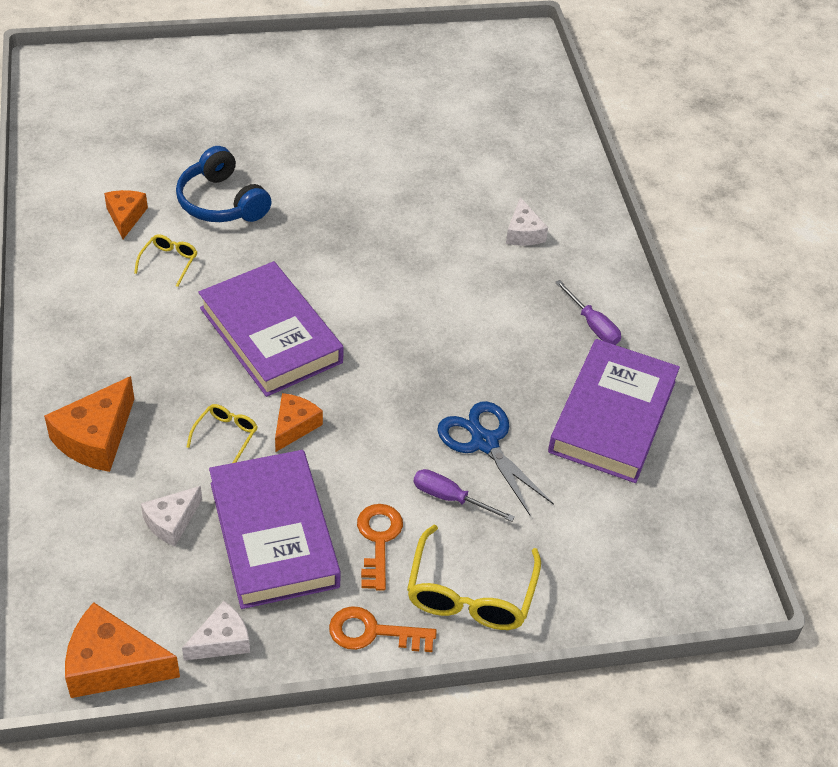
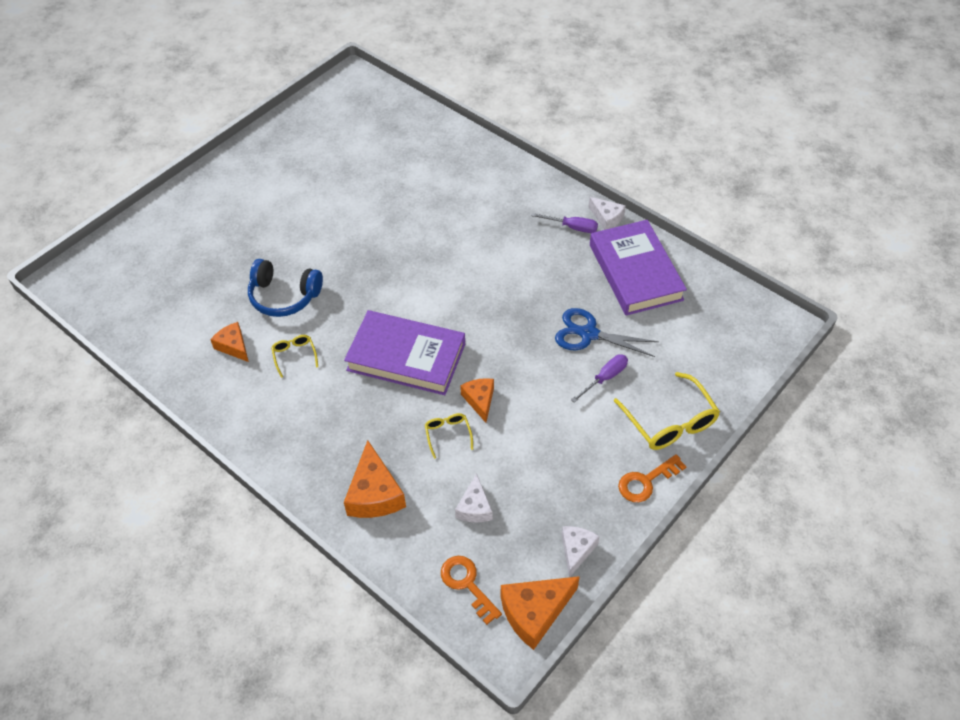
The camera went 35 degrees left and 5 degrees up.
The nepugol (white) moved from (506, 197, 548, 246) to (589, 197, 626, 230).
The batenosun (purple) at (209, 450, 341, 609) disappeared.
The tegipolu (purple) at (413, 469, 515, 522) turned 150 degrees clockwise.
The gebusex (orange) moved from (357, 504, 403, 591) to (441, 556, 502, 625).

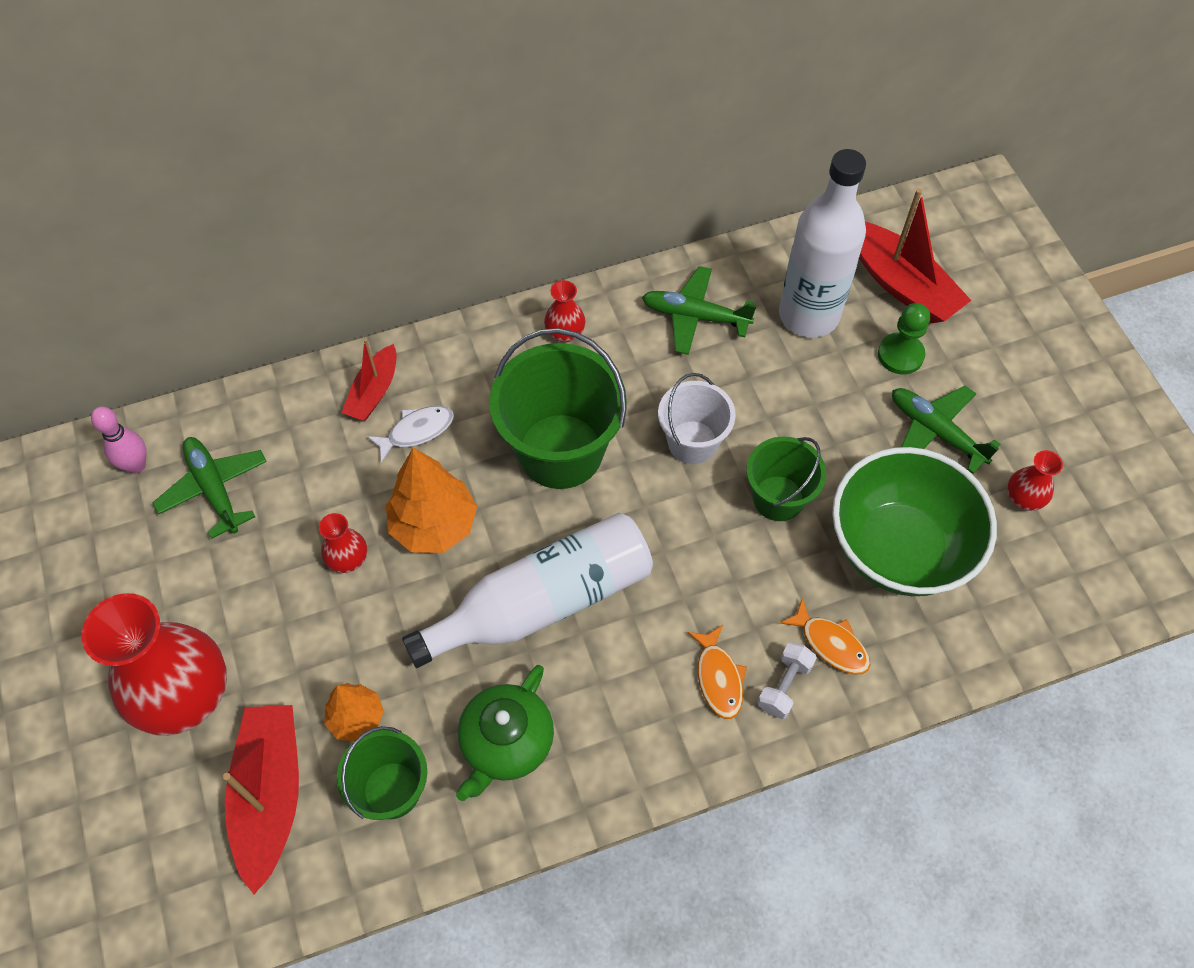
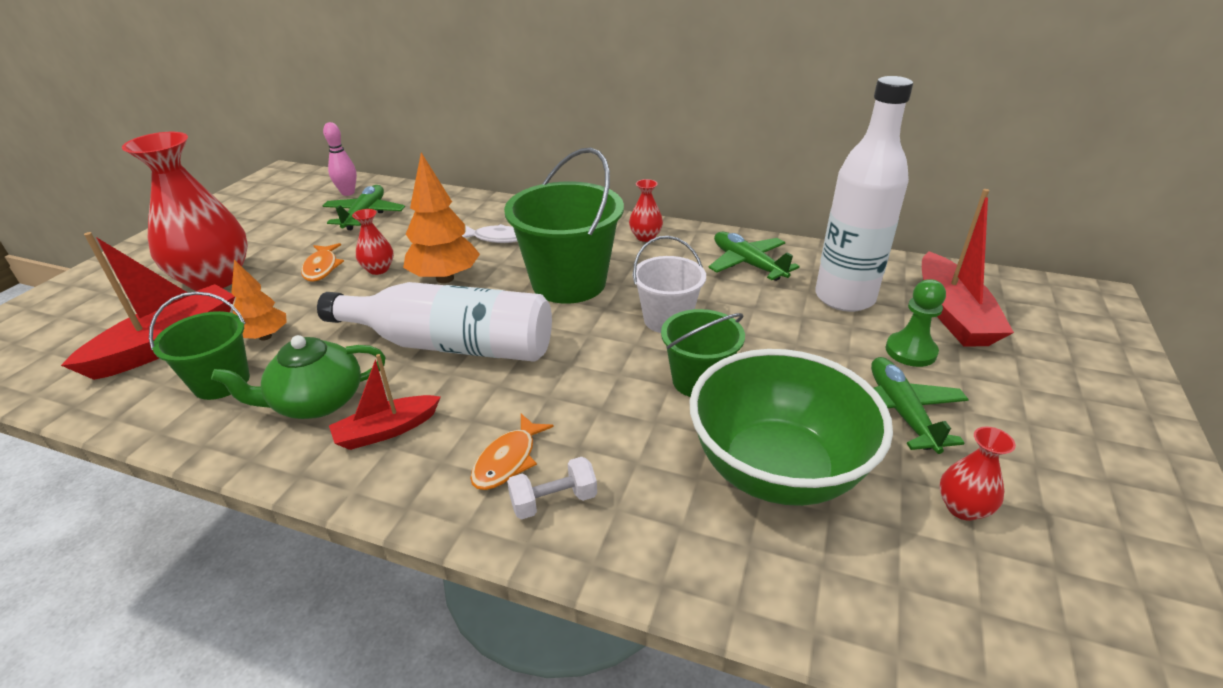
The camera went 40 degrees right and 25 degrees down.
The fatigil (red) moved from (342, 339, 396, 421) to (329, 354, 441, 450).
The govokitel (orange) moved from (780, 598, 870, 675) to (301, 243, 344, 282).

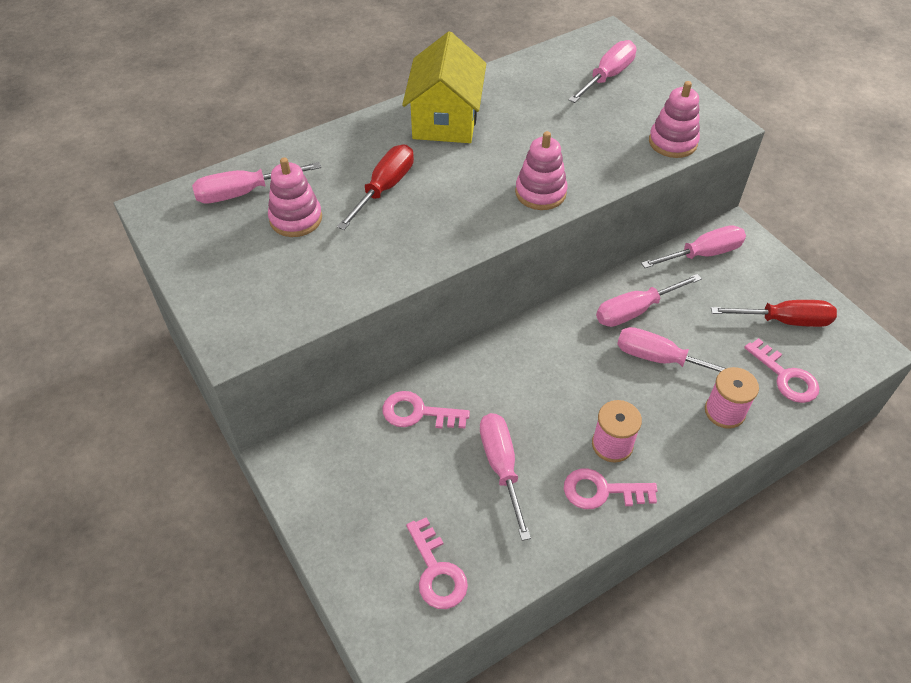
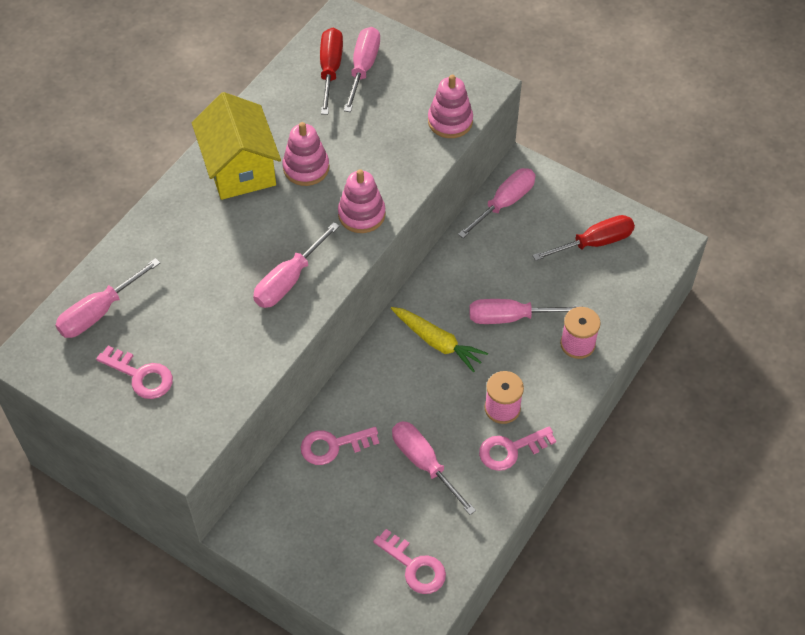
The camera went 25 degrees left and 5 degrees up.
The tegipolu (red) moved from (337, 145, 414, 230) to (320, 28, 343, 115).
The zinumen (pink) moved from (268, 157, 322, 237) to (283, 122, 329, 186).
The tegipolu (pink) moved from (596, 274, 702, 327) to (253, 222, 340, 308).
The gebusex (pink) moved from (744, 338, 820, 403) to (96, 346, 173, 399).
The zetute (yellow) at (391, 307, 488, 373) appeared.

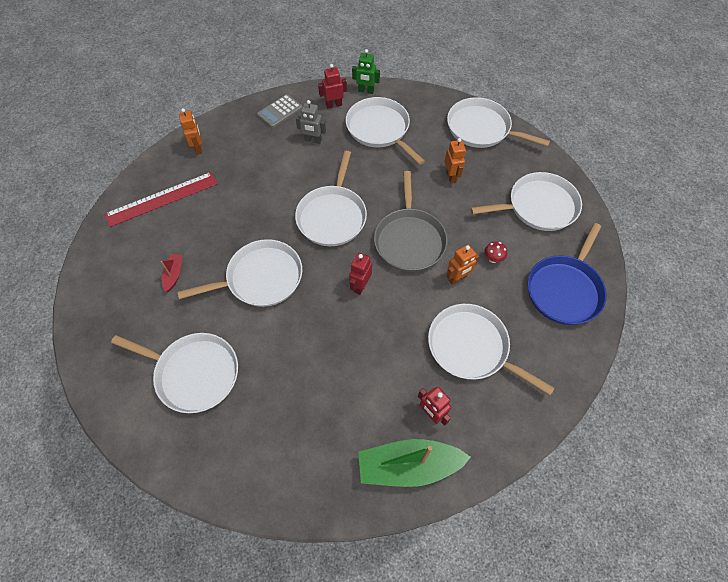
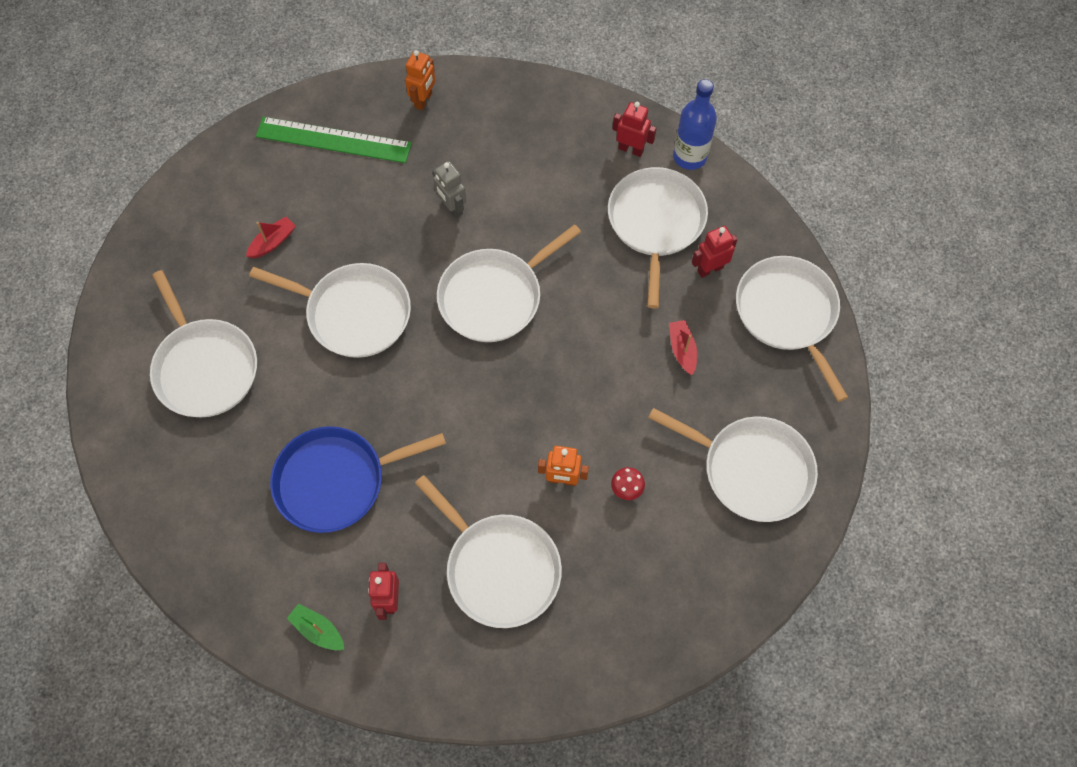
The camera went 40 degrees right and 5 degrees up.
The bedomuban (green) at (352, 49, 380, 94) was replaced by the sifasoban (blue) at (673, 79, 717, 170).
The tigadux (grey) at (257, 94, 303, 128) disappeared.
The bedomuban (grey) moved from (296, 100, 326, 144) to (433, 161, 466, 218).
The bedomuban (orange) at (445, 138, 466, 183) was replaced by the fatigil (red) at (669, 320, 697, 375).
The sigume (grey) at (374, 171, 448, 272) disappeared.
The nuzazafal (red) at (105, 172, 217, 227) became the nuzazafal (green) at (256, 117, 412, 163).
The sigume (blue) moved from (528, 223, 607, 325) to (270, 426, 446, 533).
The bedomuban (red) moved from (349, 253, 372, 295) to (692, 226, 738, 278).
The sigume (white) at (428, 304, 555, 395) turned 150 degrees clockwise.
The fatigil (green) at (358, 439, 471, 487) changed to 0.47 times the size.

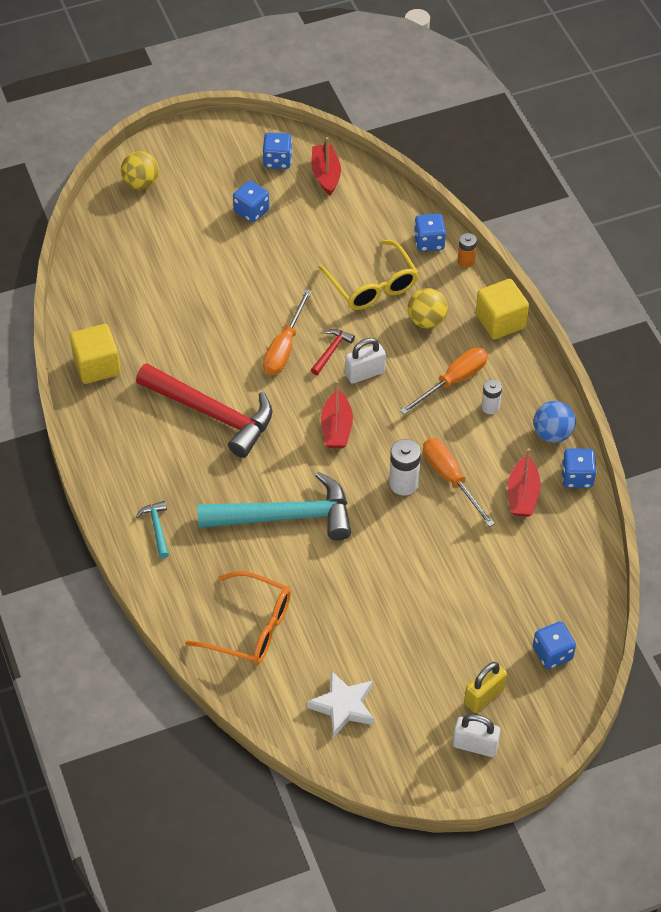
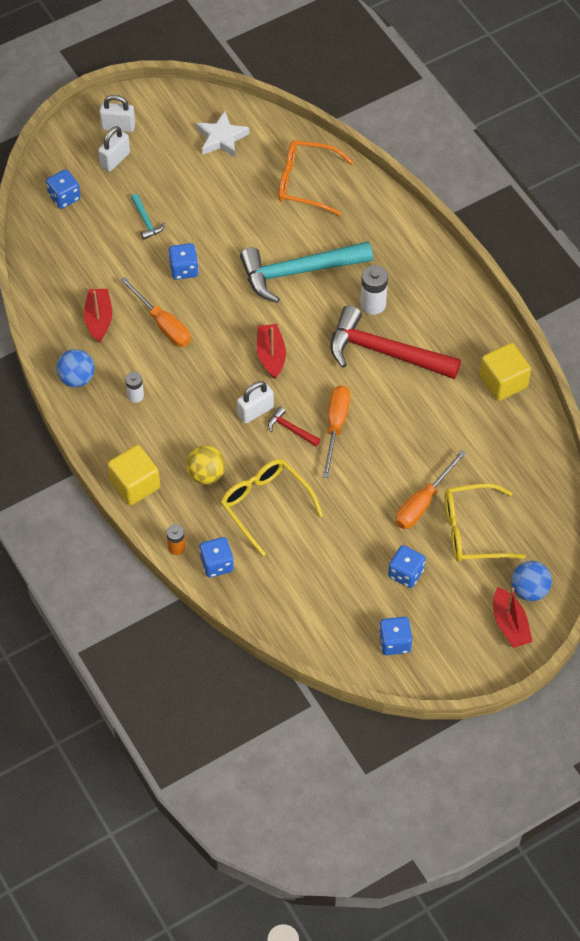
The camera went 170 degrees right and 5 degrees up.
The fatigil (red) moved from (311, 137, 341, 195) to (493, 587, 533, 648).
The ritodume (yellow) at (121, 151, 159, 190) became the ritodume (blue) at (511, 561, 552, 601).
The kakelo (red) at (311, 329, 355, 375) turned 105 degrees clockwise.
The tegipolu (orange) moved from (400, 347, 488, 415) to (396, 450, 466, 529).
The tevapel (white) moved from (389, 439, 421, 496) to (360, 265, 388, 315).
The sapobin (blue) moved from (562, 449, 597, 488) to (168, 243, 199, 280).
The kakelo (turquoise) moved from (136, 501, 169, 558) to (131, 194, 165, 240).
The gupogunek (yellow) at (464, 662, 507, 713) became the gupogunek (white) at (98, 126, 130, 172).
The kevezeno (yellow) at (445, 483, 526, 562) appeared.

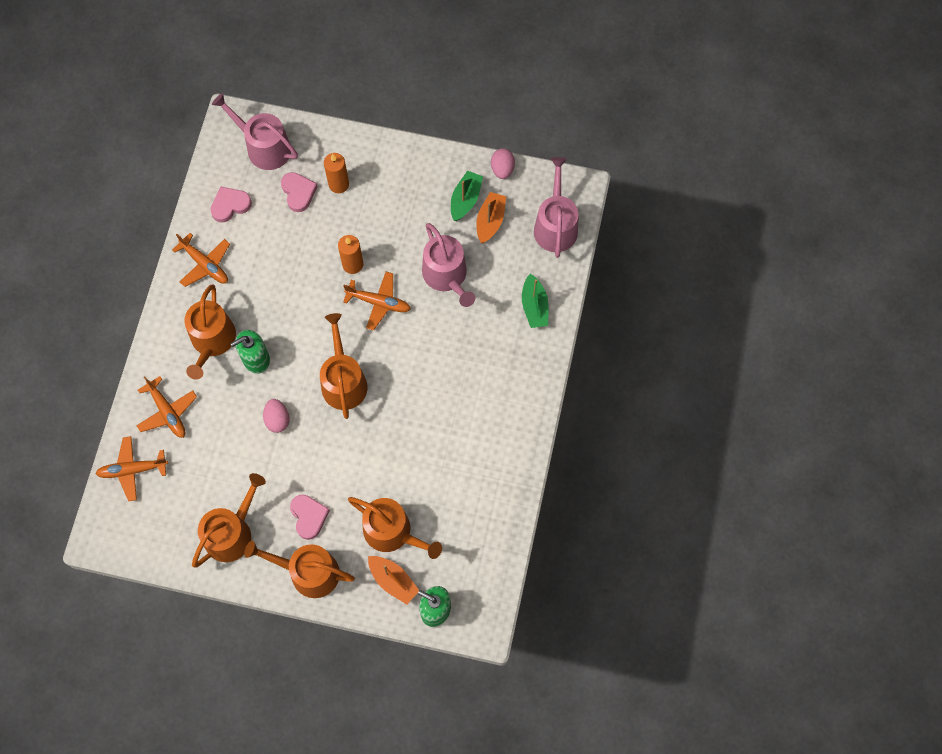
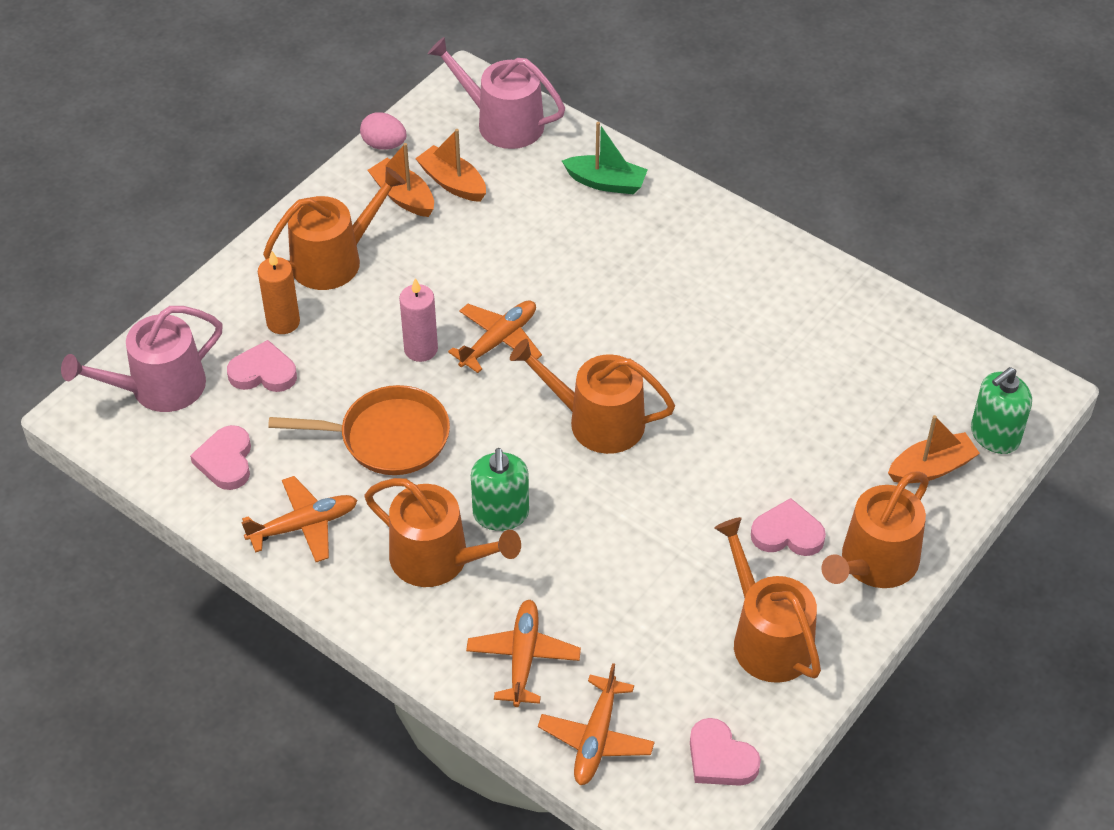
The camera went 65 degrees left and 20 degrees down.
The fatigil (green) at (451, 171, 483, 221) became the fatigil (orange) at (368, 143, 434, 217).
The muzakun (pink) at (422, 223, 475, 307) disappeared.
The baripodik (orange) at (338, 235, 363, 274) became the baripodik (pink) at (399, 278, 438, 362).
The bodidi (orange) at (136, 376, 197, 438) turned 75 degrees counterclockwise.
The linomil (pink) at (263, 399, 289, 433) disappeared.
The muzakun (orange) moved from (348, 497, 442, 559) to (263, 167, 406, 290).
The sigume (orange) at (268, 385, 450, 475) appeared.
The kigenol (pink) at (690, 718, 761, 786) appeared.

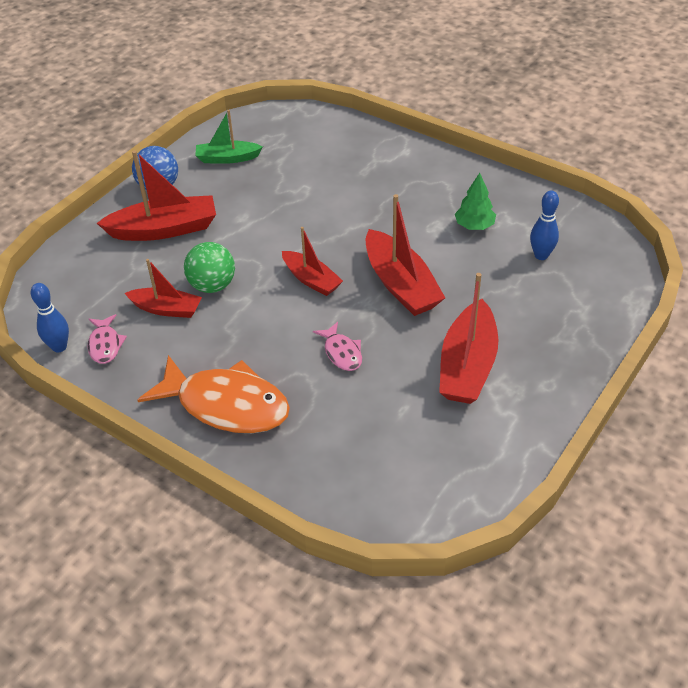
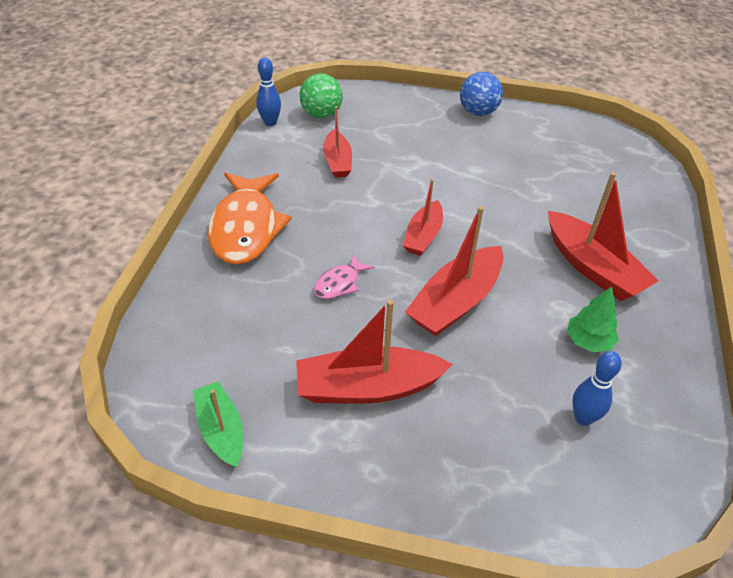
The camera went 65 degrees right and 0 degrees up.
The fatigil (green) moved from (195, 110, 263, 164) to (193, 381, 243, 468).
The fatigil (red) moved from (97, 150, 216, 241) to (548, 172, 658, 301).
The ritodume (green) moved from (184, 242, 235, 293) to (299, 73, 343, 118).
The govokitel (pink) at (88, 314, 127, 364) disappeared.

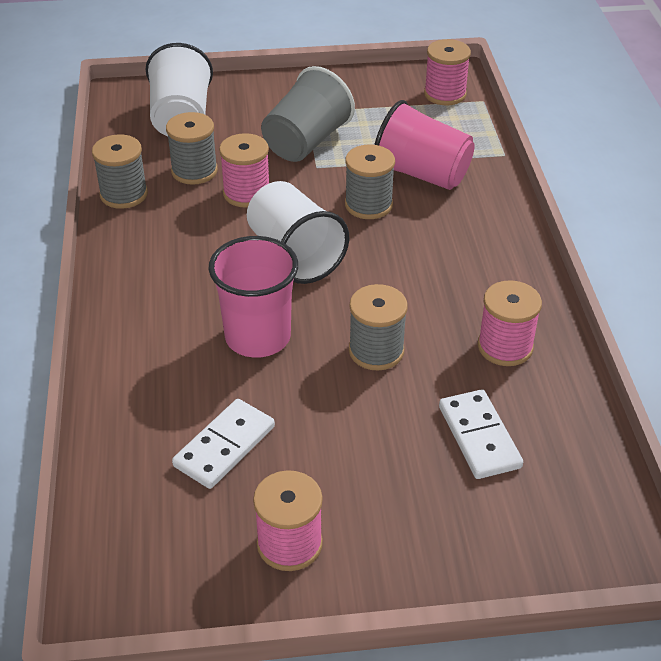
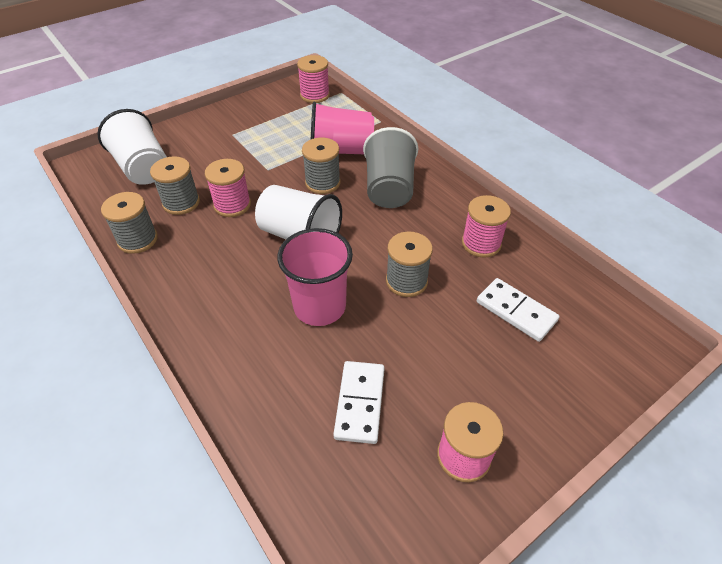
The camera went 30 degrees left and 5 degrees up.
The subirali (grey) moved from (261, 66, 355, 162) to (363, 127, 418, 208).

